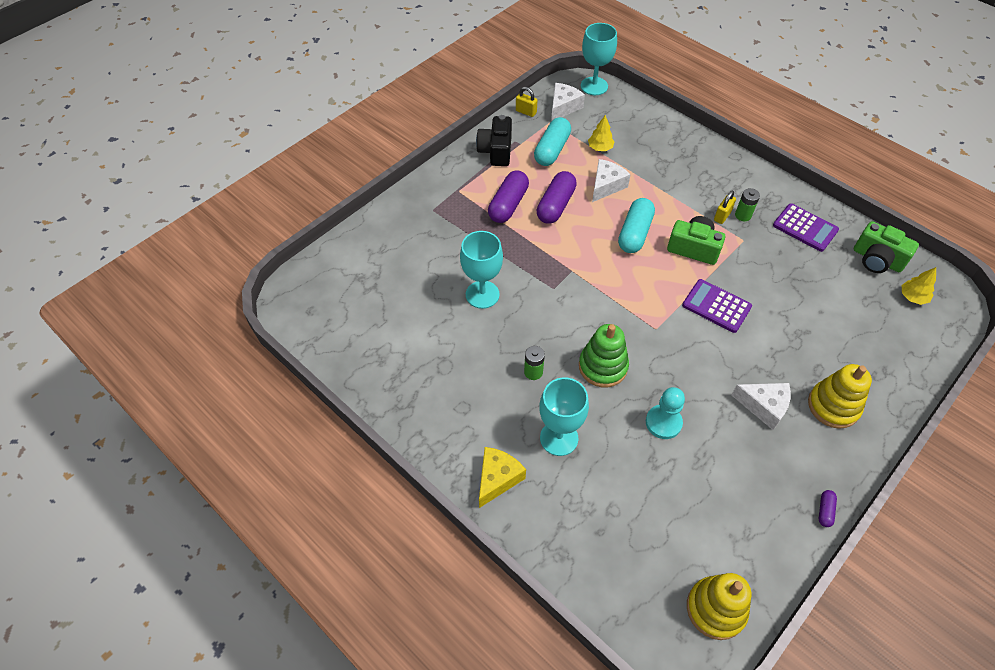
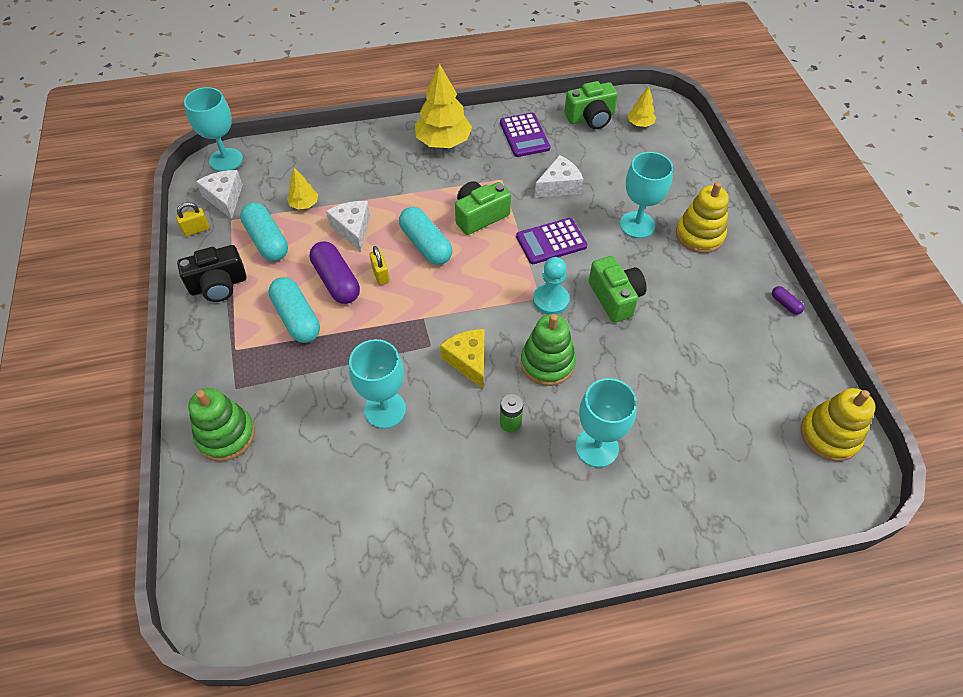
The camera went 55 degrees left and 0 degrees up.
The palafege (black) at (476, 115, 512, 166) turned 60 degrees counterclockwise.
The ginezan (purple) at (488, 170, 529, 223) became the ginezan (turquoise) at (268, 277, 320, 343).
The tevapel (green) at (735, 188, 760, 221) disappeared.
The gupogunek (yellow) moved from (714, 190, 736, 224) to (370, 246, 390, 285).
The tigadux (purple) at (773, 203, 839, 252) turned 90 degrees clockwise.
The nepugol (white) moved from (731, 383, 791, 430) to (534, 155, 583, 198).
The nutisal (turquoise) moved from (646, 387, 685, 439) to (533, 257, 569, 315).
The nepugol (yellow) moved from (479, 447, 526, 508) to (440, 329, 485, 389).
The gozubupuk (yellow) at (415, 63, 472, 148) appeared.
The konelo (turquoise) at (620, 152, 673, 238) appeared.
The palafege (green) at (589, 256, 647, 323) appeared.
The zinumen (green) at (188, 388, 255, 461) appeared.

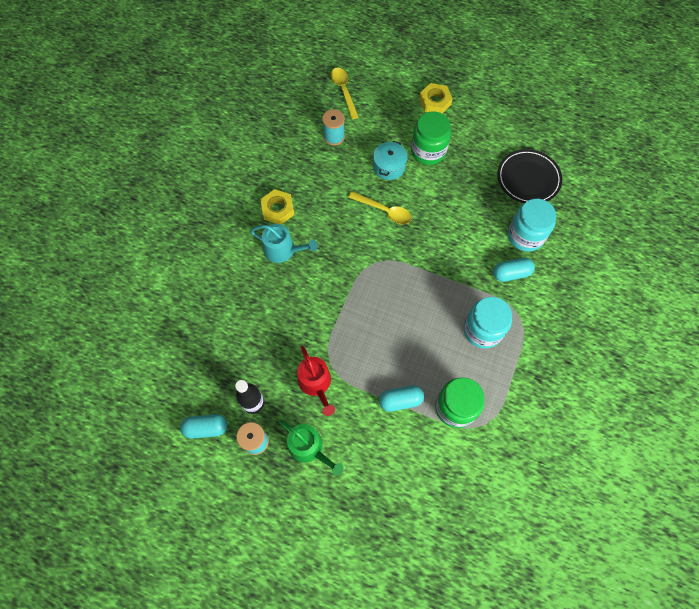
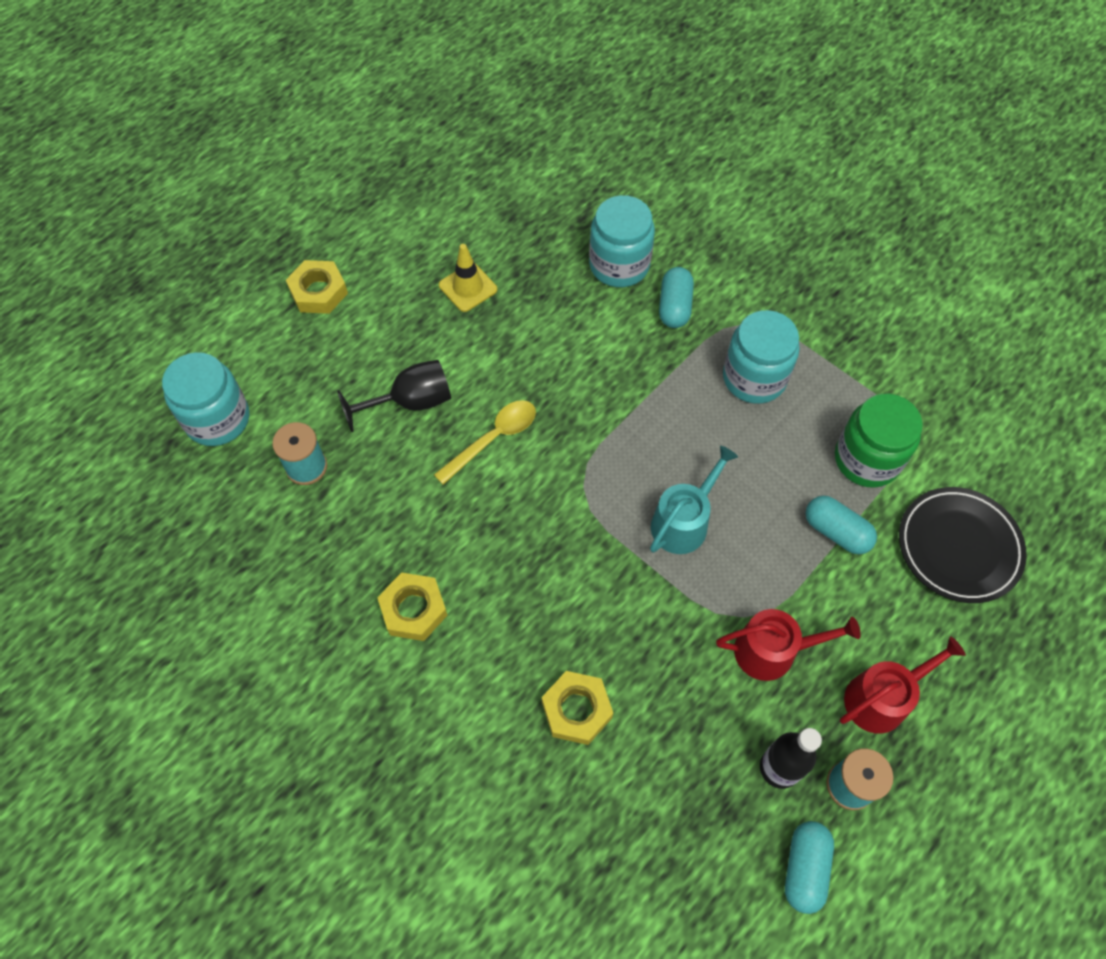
The camera went 70 degrees left and 5 degrees down.
The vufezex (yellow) at (331, 68, 359, 119) was replaced by the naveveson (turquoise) at (162, 352, 249, 446).
The naveveson (green) at (411, 111, 451, 165) disappeared.
The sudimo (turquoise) at (373, 141, 408, 180) was replaced by the konelo (black) at (337, 360, 451, 432).
The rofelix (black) moved from (497, 149, 562, 203) to (899, 487, 1027, 603).
The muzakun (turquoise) moved from (250, 224, 317, 263) to (650, 446, 738, 554).
The ginezan (turquoise) at (379, 385, 424, 412) turned 60 degrees counterclockwise.
The muzakun (green) at (279, 420, 343, 476) became the muzakun (red) at (840, 636, 966, 734).
The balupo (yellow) at (439, 244, 497, 312) appeared.
The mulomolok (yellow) at (542, 671, 613, 745) appeared.

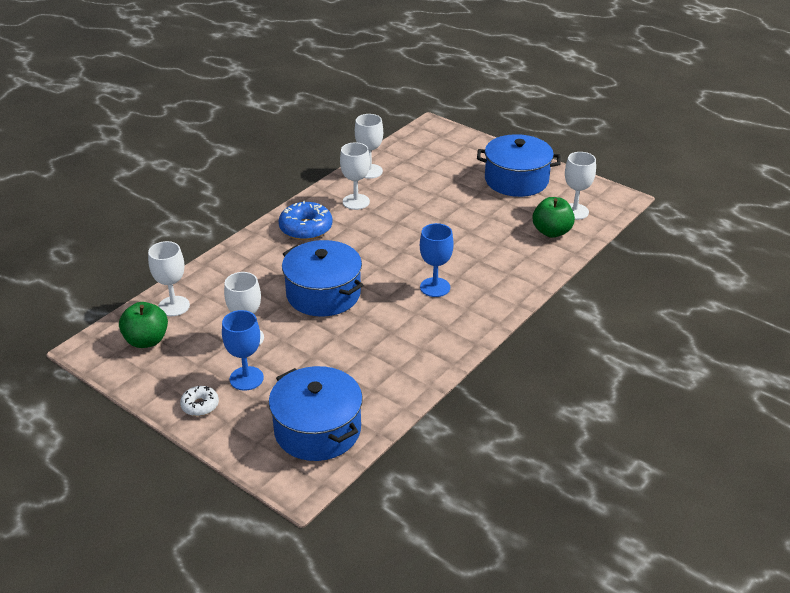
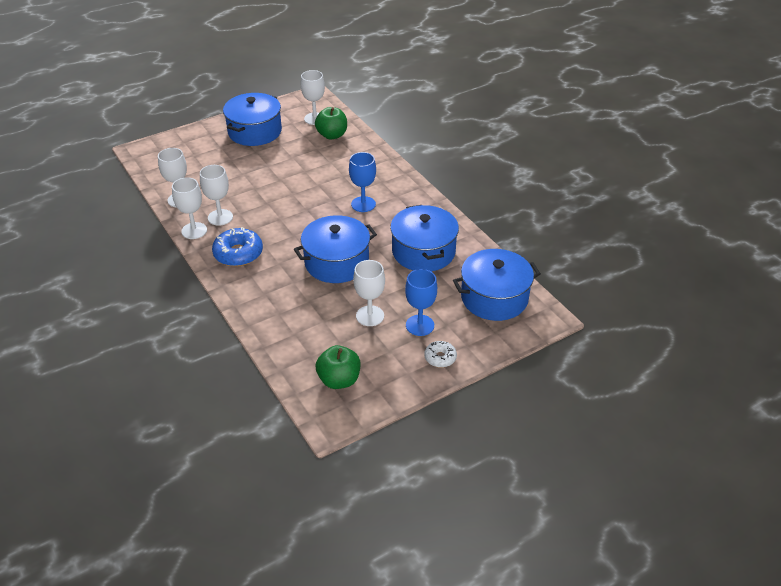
The camera went 70 degrees left and 5 degrees up.
The konelo (white) moved from (148, 241, 190, 316) to (172, 177, 207, 239).
The sudimo (blue) at (390, 205, 459, 271) appeared.

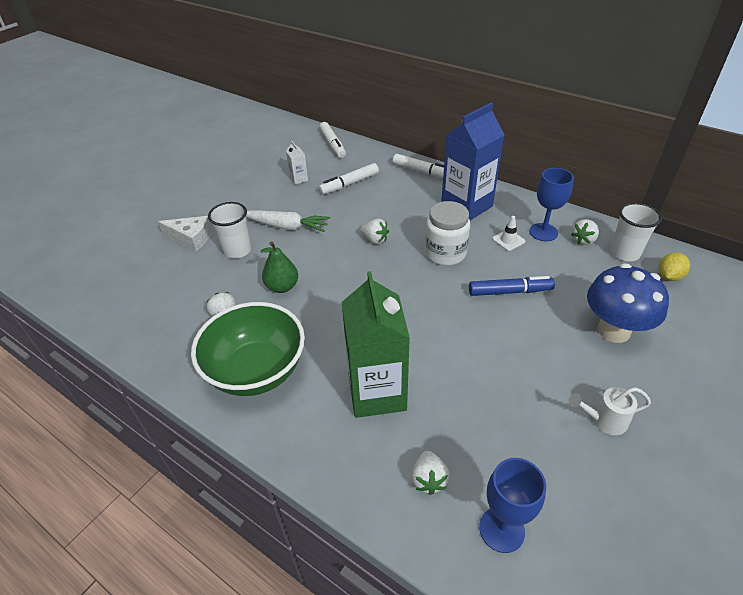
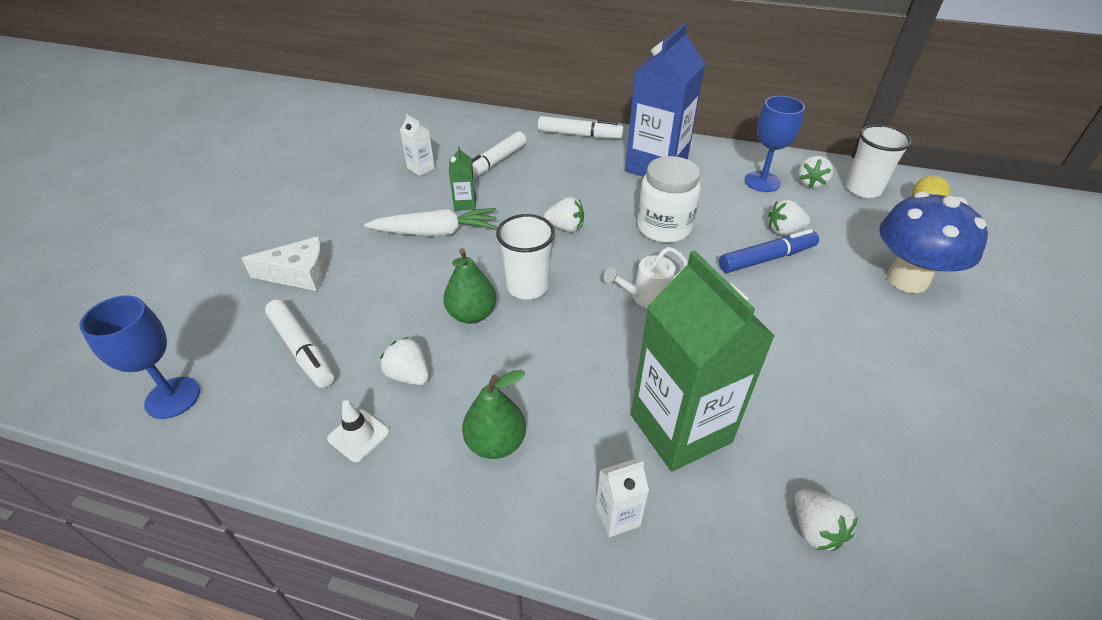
The camera went 20 degrees left and 0 degrees up.
The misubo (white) moved from (319, 122, 346, 158) to (265, 299, 334, 388).
The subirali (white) moved from (208, 202, 251, 259) to (496, 214, 555, 299).
The balupo (white) moved from (492, 216, 525, 251) to (327, 400, 390, 462).
The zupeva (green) at (191, 302, 305, 396) was replaced by the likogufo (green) at (462, 370, 526, 459).
The muzakun (white) moved from (569, 387, 651, 435) to (604, 247, 688, 308).
The konelo (blue) moved from (479, 458, 546, 553) to (79, 295, 200, 419).
The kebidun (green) at (449, 146, 476, 211) appeared.
The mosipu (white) at (769, 199, 810, 235) appeared.
The kebidun (white) at (596, 459, 649, 537) appeared.

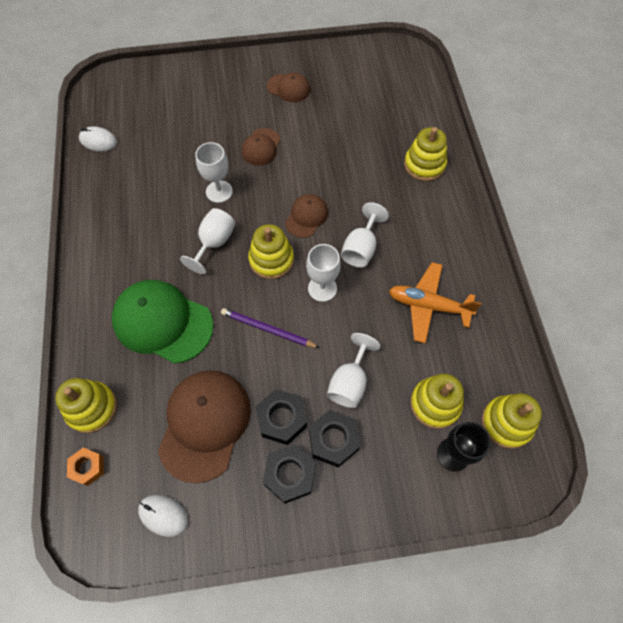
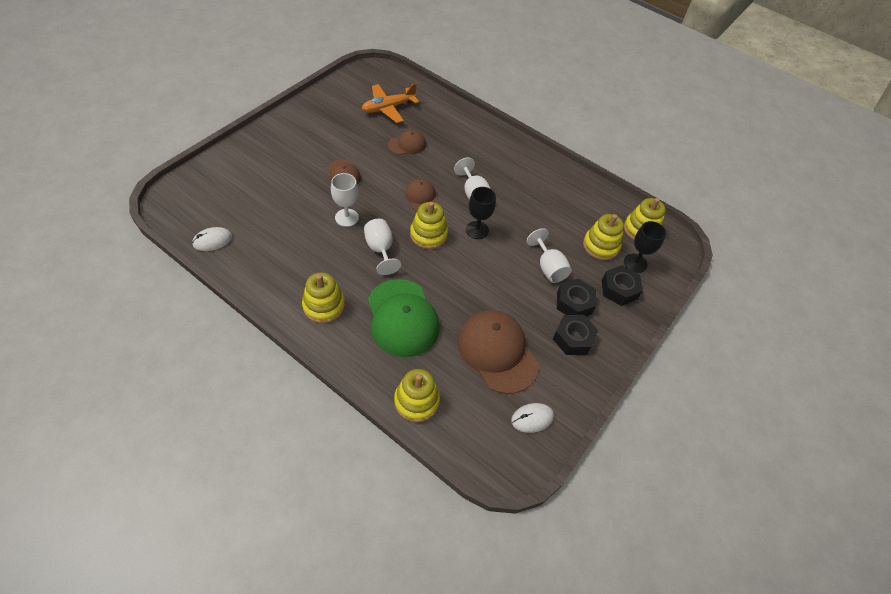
The camera went 50 degrees left and 10 degrees down.
The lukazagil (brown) moved from (267, 72, 310, 102) to (388, 130, 426, 155).
The zinumen (yellow) moved from (404, 127, 447, 181) to (302, 272, 345, 323).
The konelo (white) at (306, 244, 341, 302) became the konelo (black) at (466, 187, 496, 239).
The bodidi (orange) moved from (389, 262, 482, 343) to (362, 83, 419, 123).
The lukazagil (green) at (112, 280, 214, 364) turned 90 degrees counterclockwise.
The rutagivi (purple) at (221, 308, 320, 348) disappeared.
The mulomolok (black) moved from (256, 389, 307, 445) to (602, 265, 643, 306).
The mulomolok (orange) at (67, 448, 104, 486) disappeared.

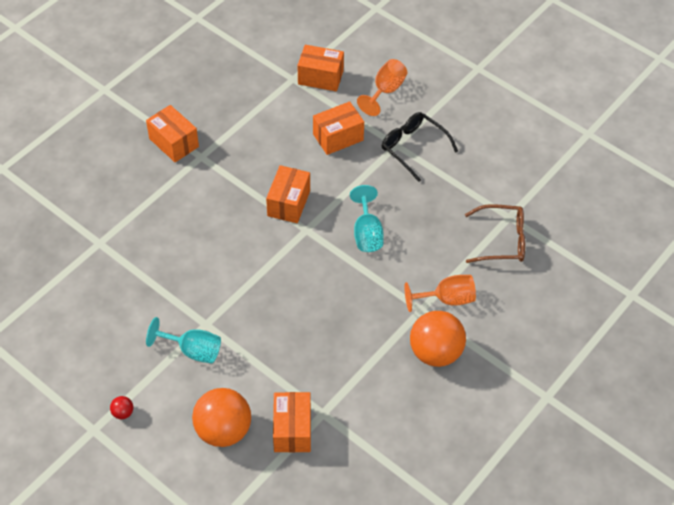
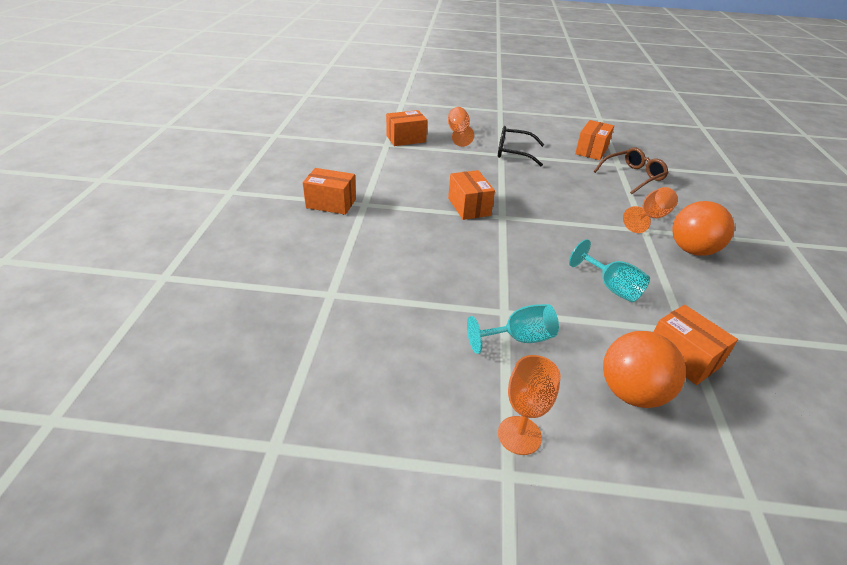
The camera went 35 degrees left and 15 degrees down.
The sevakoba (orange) moved from (313, 101, 364, 155) to (575, 120, 614, 160).
The konelo (turquoise) moved from (350, 185, 384, 252) to (569, 239, 650, 302).
The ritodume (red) at (110, 396, 134, 419) was replaced by the konelo (orange) at (498, 355, 560, 455).

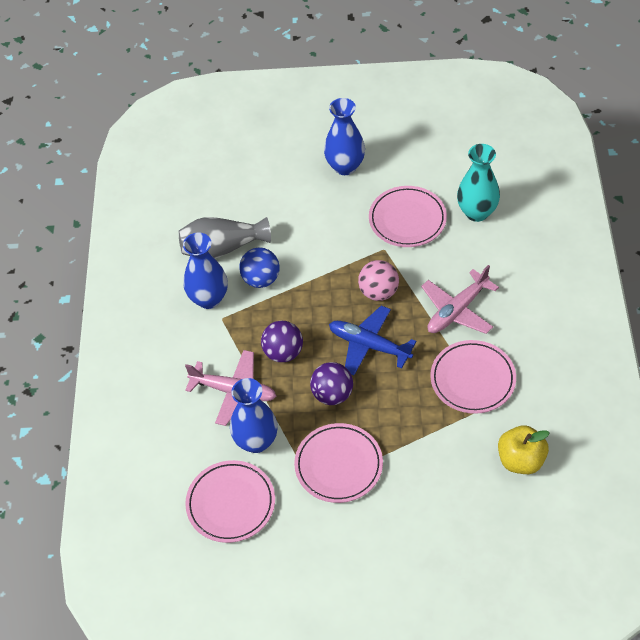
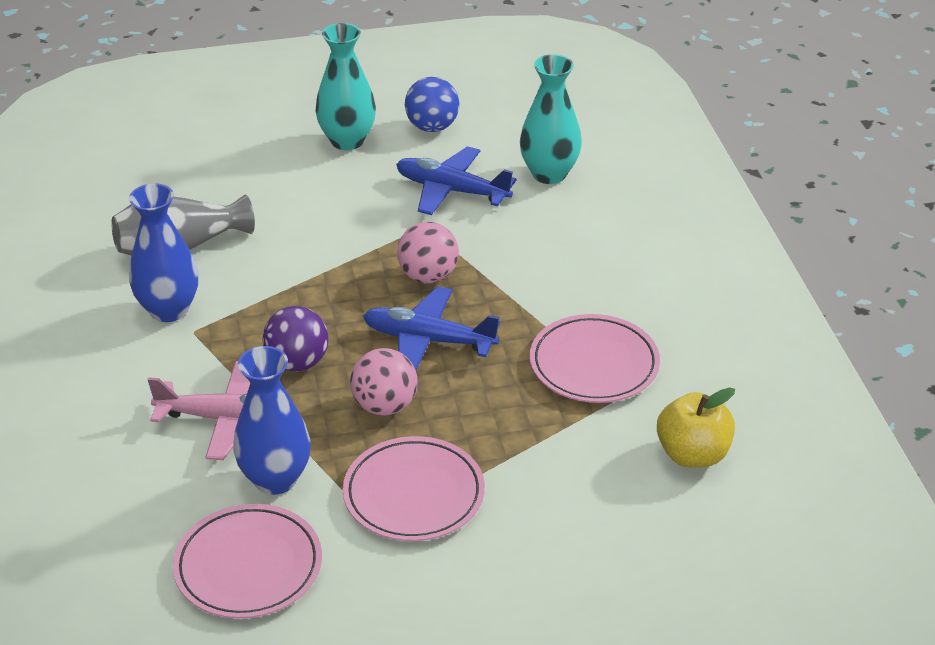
The camera went 15 degrees left and 15 degrees down.
The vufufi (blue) at (324, 98, 365, 175) became the vufufi (turquoise) at (316, 23, 376, 150).
The rofelix (pink) at (369, 186, 447, 247) was replaced by the bodidi (blue) at (396, 146, 516, 215).
The ritodume (blue) moved from (239, 248, 280, 288) to (405, 77, 459, 132).
The bodidi (pink) at (421, 265, 499, 334) disappeared.
The ritodume (purple) at (310, 362, 353, 405) became the ritodume (pink) at (350, 348, 418, 416).

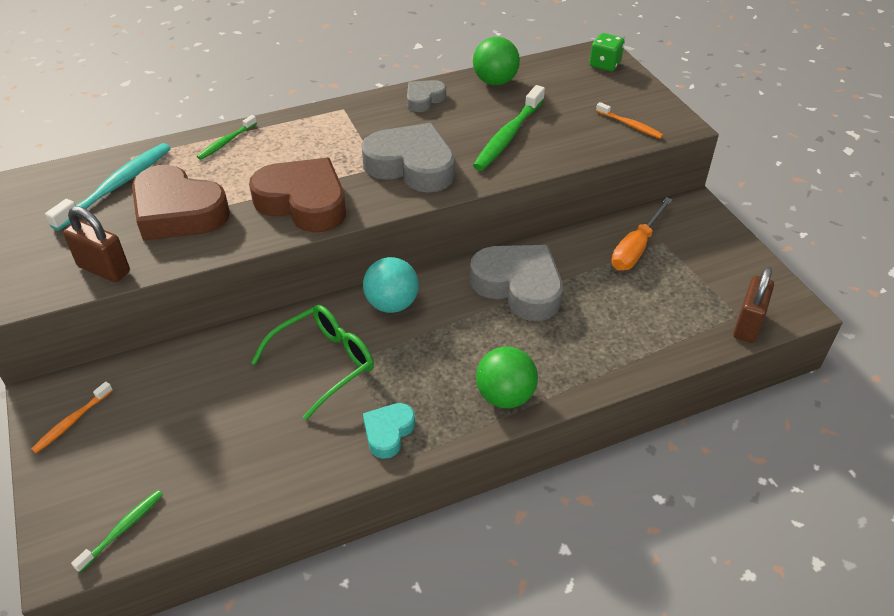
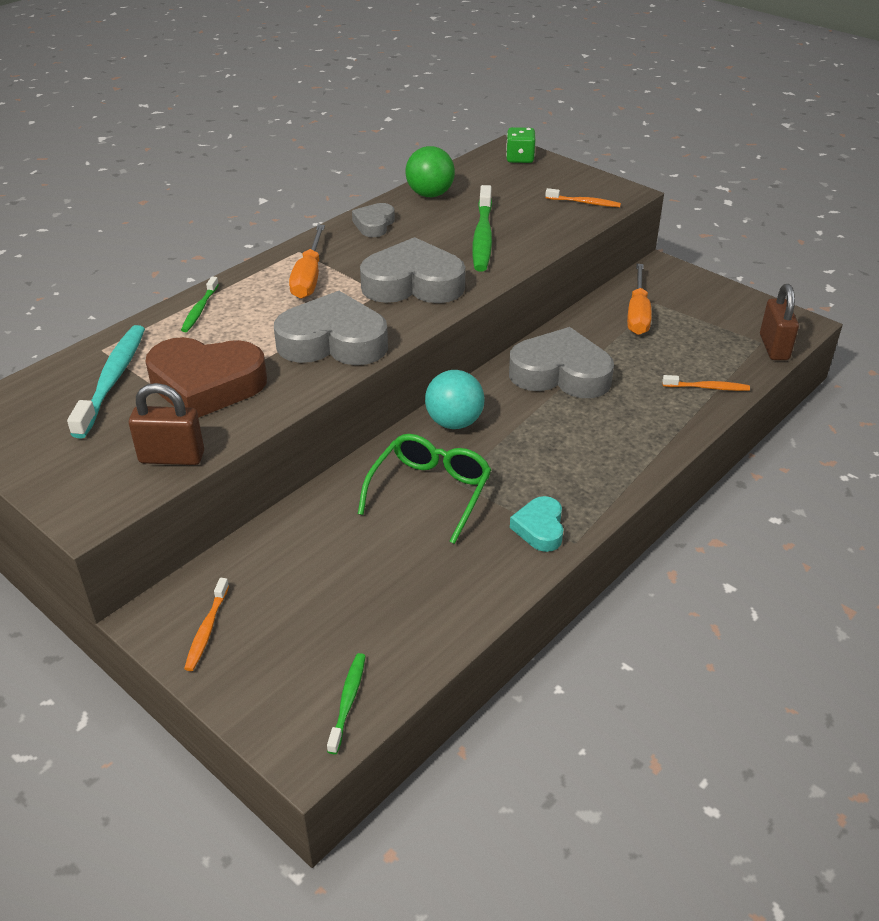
The camera went 25 degrees left and 5 degrees down.
The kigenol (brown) at (249, 158, 346, 233) became the kigenol (grey) at (274, 291, 388, 365).
The ritodume (green) at (476, 347, 538, 408) disappeared.
The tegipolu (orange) at (289, 225, 325, 299) appeared.
The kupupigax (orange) at (663, 375, 750, 391) appeared.

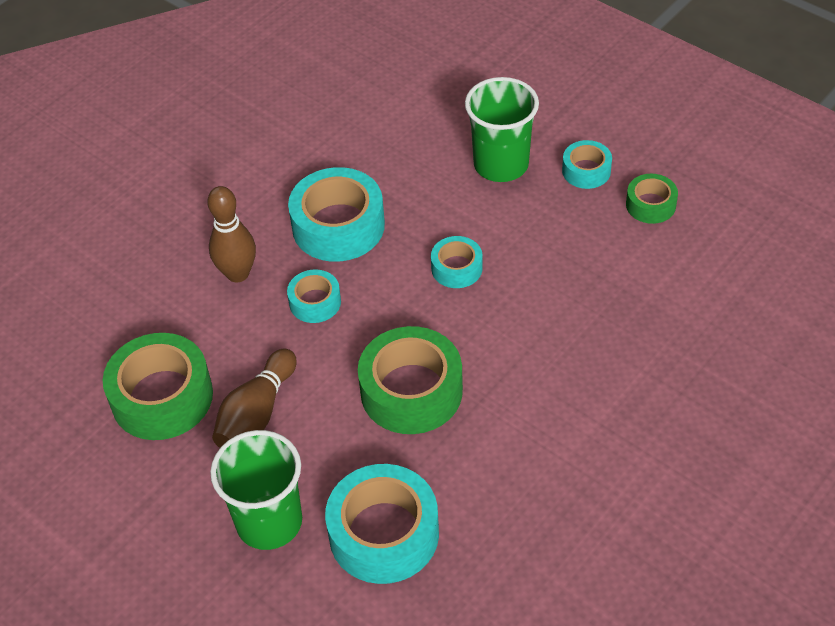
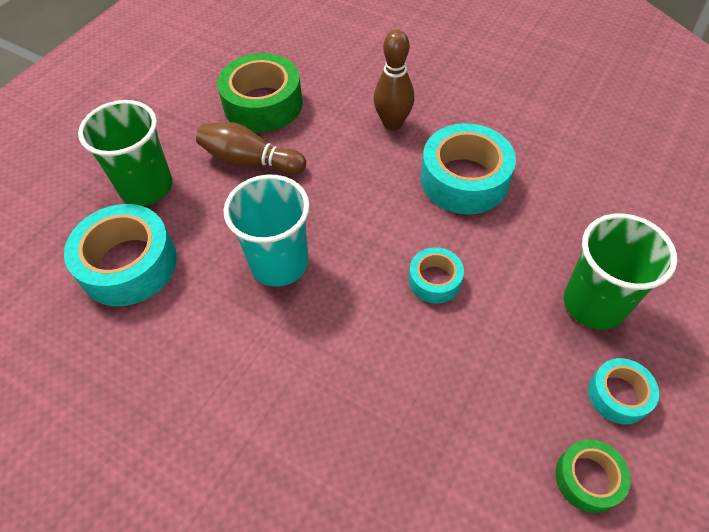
The camera went 80 degrees right and 5 degrees up.
The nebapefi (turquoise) at (287, 269, 341, 323) disappeared.
The nebapefi (green) at (358, 326, 463, 434) was replaced by the subirali (turquoise) at (223, 175, 310, 287).

